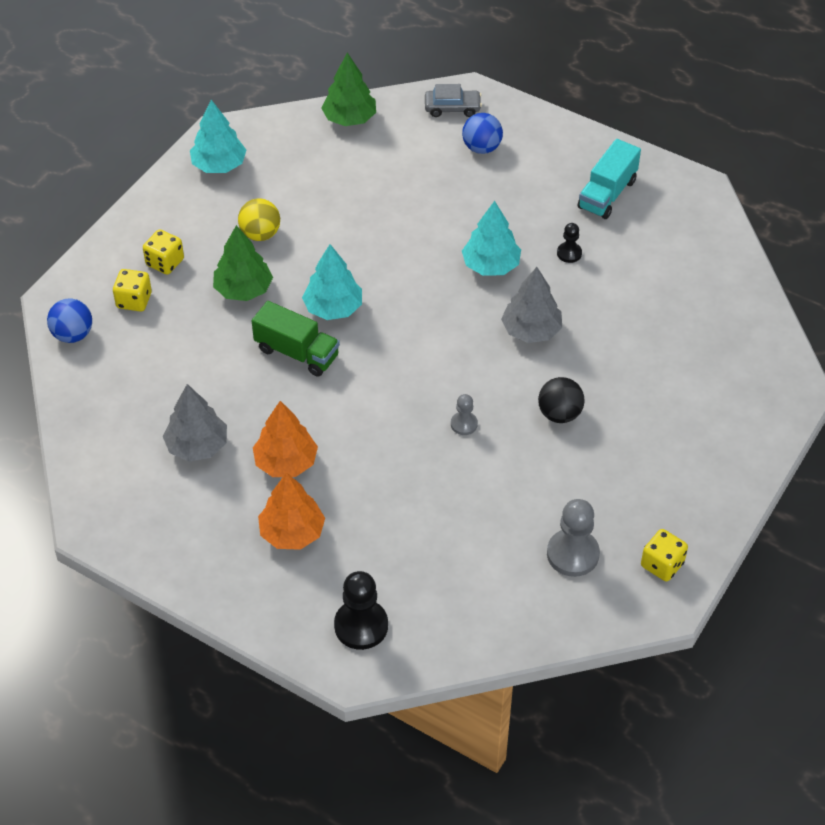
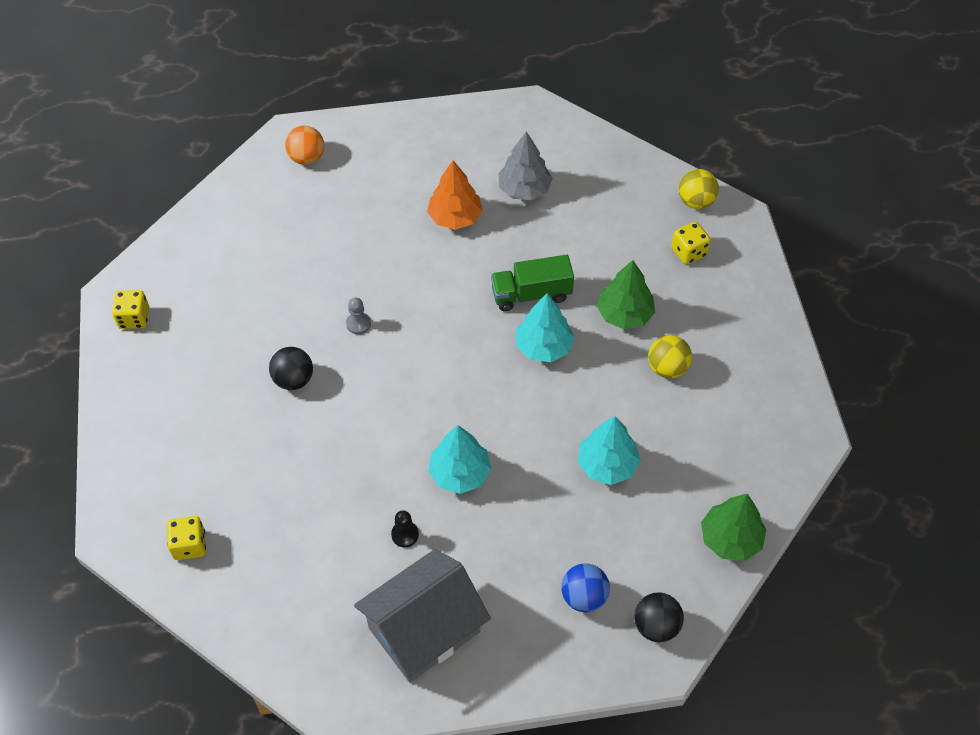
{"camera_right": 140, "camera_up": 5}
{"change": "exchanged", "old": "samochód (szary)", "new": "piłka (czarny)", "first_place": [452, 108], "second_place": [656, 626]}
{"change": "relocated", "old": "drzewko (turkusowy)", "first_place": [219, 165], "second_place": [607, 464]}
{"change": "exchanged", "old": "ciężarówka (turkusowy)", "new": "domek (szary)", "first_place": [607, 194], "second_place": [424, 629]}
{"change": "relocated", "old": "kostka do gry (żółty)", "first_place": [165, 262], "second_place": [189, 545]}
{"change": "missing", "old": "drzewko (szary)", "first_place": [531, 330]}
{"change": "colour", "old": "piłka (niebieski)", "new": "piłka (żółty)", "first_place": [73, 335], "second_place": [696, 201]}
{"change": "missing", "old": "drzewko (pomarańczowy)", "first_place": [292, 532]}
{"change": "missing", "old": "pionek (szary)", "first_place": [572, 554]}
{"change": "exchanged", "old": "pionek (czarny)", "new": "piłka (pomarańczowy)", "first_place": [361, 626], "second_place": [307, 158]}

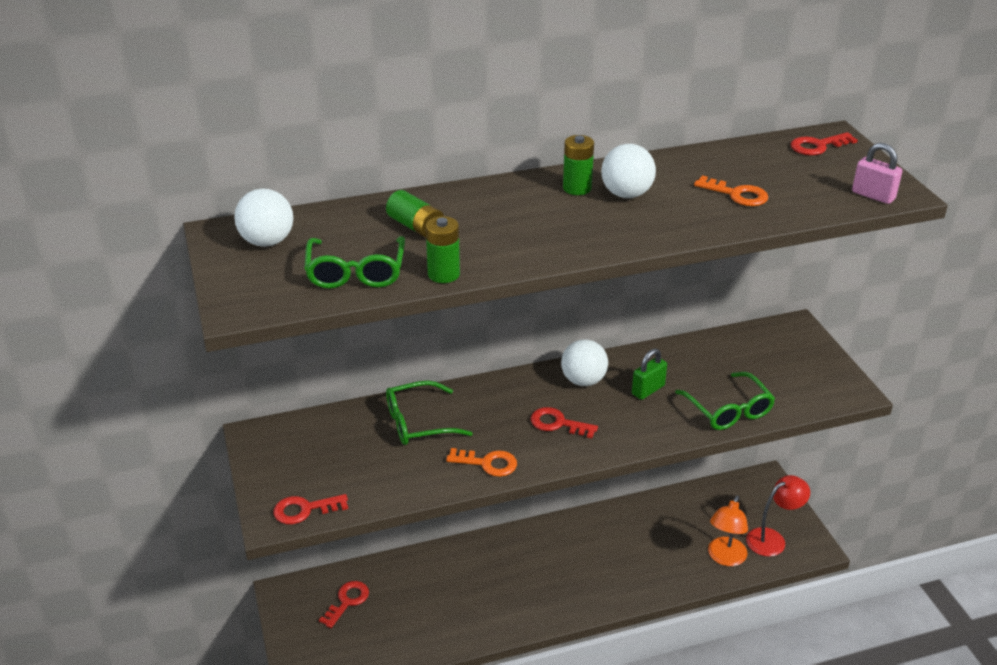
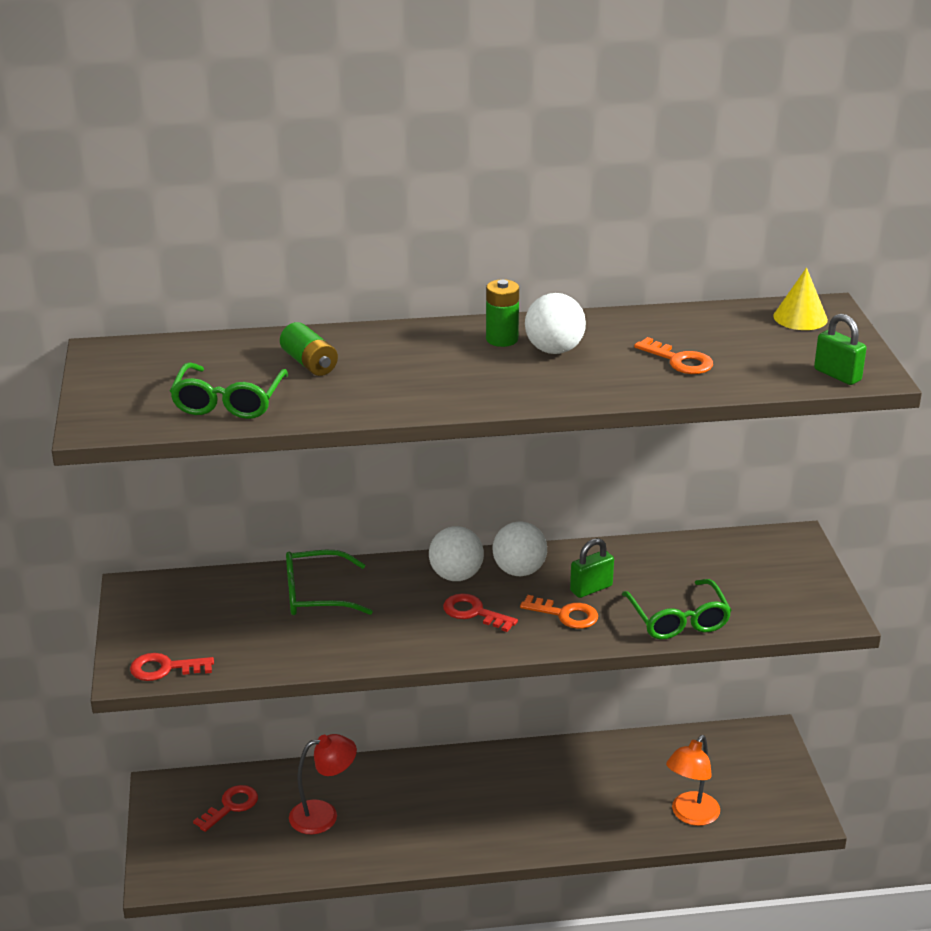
{"camera_right": 10, "camera_up": -5}
{"change": "exchanged", "old": "klucz (czerwony)", "new": "stożek (żółty)", "first_place": [818, 146], "second_place": [800, 317]}
{"change": "colour", "old": "kłódka (różowy)", "new": "kłódka (zielony)", "first_place": [873, 195], "second_place": [837, 375]}
{"change": "relocated", "old": "piłka (biały)", "first_place": [267, 242], "second_place": [456, 576]}
{"change": "missing", "old": "bateria (zielony)", "first_place": [443, 274]}
{"change": "relocated", "old": "klucz (pomarańczowy)", "first_place": [487, 463], "second_place": [565, 614]}
{"change": "relocated", "old": "lampka (czerwony)", "first_place": [772, 539], "second_place": [324, 815]}

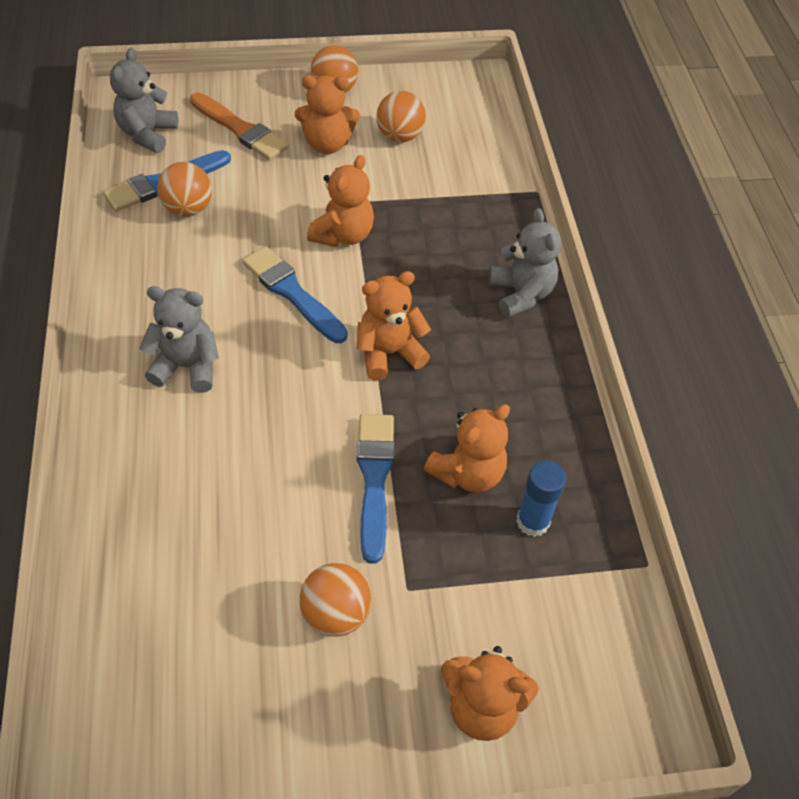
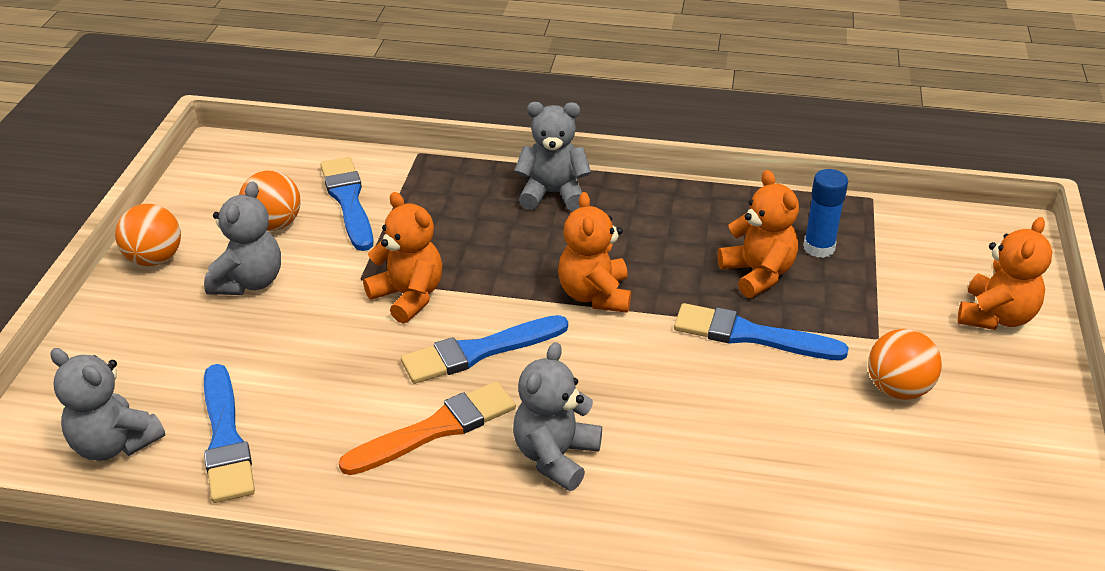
{"camera_right": -70, "camera_up": -15}
{"change": "colour", "old": "miś (pomarańczowy)", "new": "miś (szary)", "first_place": [327, 144], "second_place": [249, 282]}
{"change": "relocated", "old": "pędzel (pomarańczowy)", "first_place": [240, 129], "second_place": [436, 429]}
{"change": "missing", "old": "piłka (pomarańczowy)", "first_place": [188, 209]}
{"change": "appeared", "new": "pędzel (niebieski)", "second_place": [348, 201]}

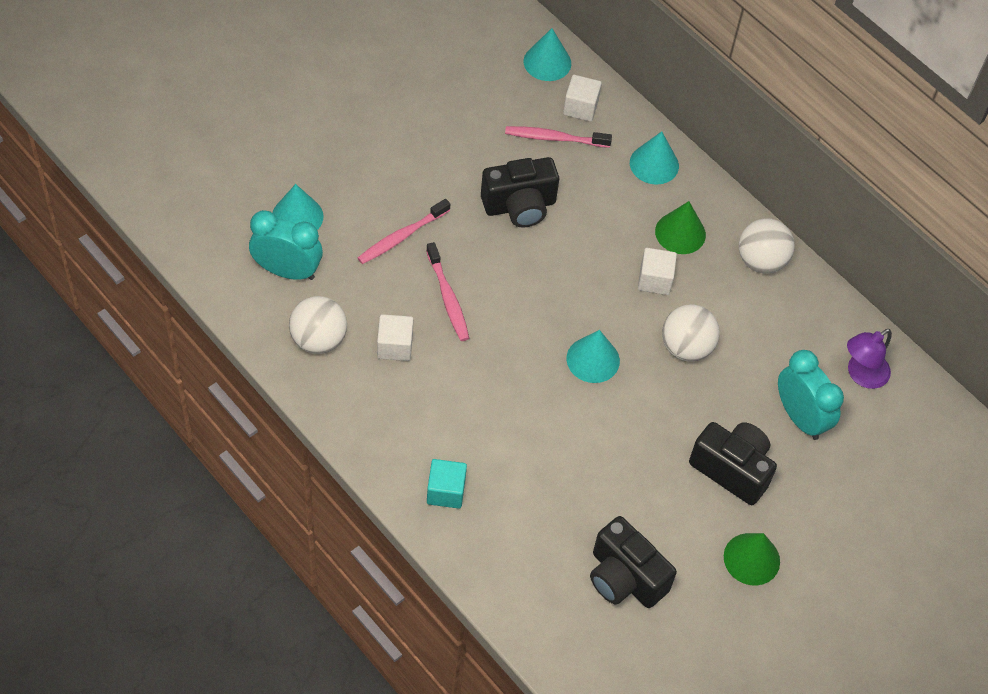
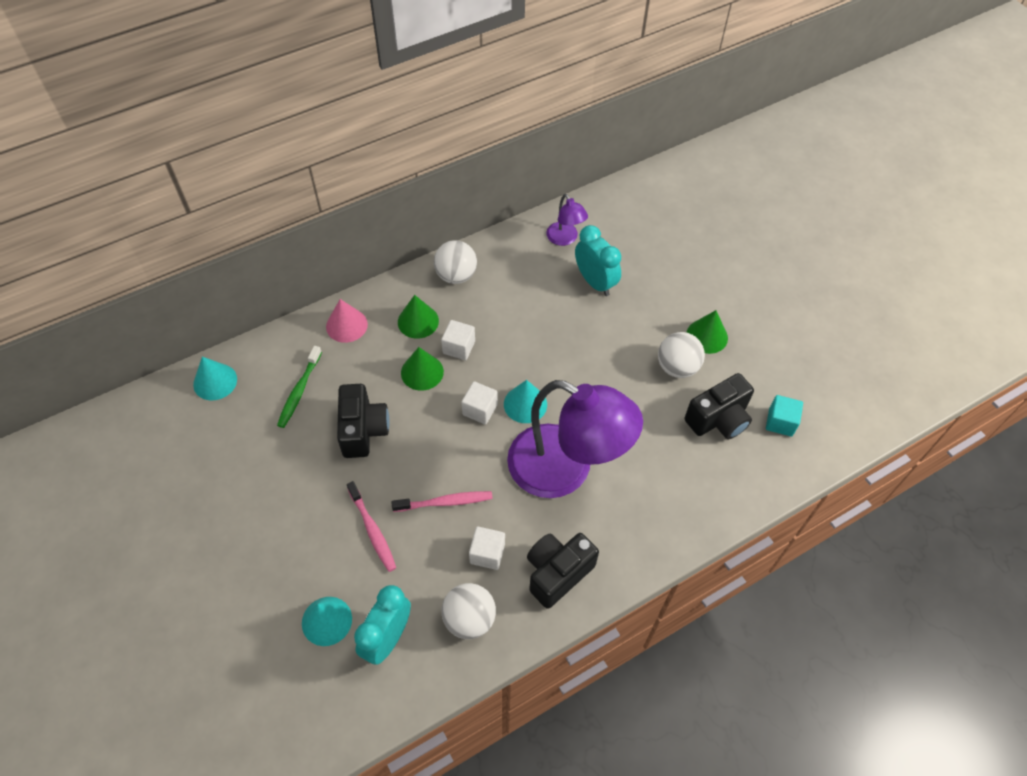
{"camera_right": -75, "camera_up": 0}
{"change": "relocated", "old": "sześcian (biały)", "first_place": [580, 107], "second_place": [480, 409]}
{"change": "colour", "old": "szczoteczka do zębów (różowy)", "new": "szczoteczka do zębów (zielony)", "first_place": [554, 138], "second_place": [299, 391]}
{"change": "colour", "old": "stożek (turkusowy)", "new": "stożek (różowy)", "first_place": [654, 164], "second_place": [346, 325]}
{"change": "relocated", "old": "piłka (biały)", "first_place": [686, 347], "second_place": [677, 367]}
{"change": "spun", "old": "budzik (turkusowy)", "first_place": [800, 417], "second_place": [595, 282], "degrees": 75}
{"change": "relocated", "old": "aparat fotograficzny (czarny)", "first_place": [732, 469], "second_place": [557, 573]}
{"change": "relocated", "old": "sześcian (turkusowy)", "first_place": [446, 491], "second_place": [780, 422]}
{"change": "appeared", "new": "stożek (zielony)", "second_place": [422, 372]}
{"change": "appeared", "new": "lampka (fioletowy)", "second_place": [565, 469]}

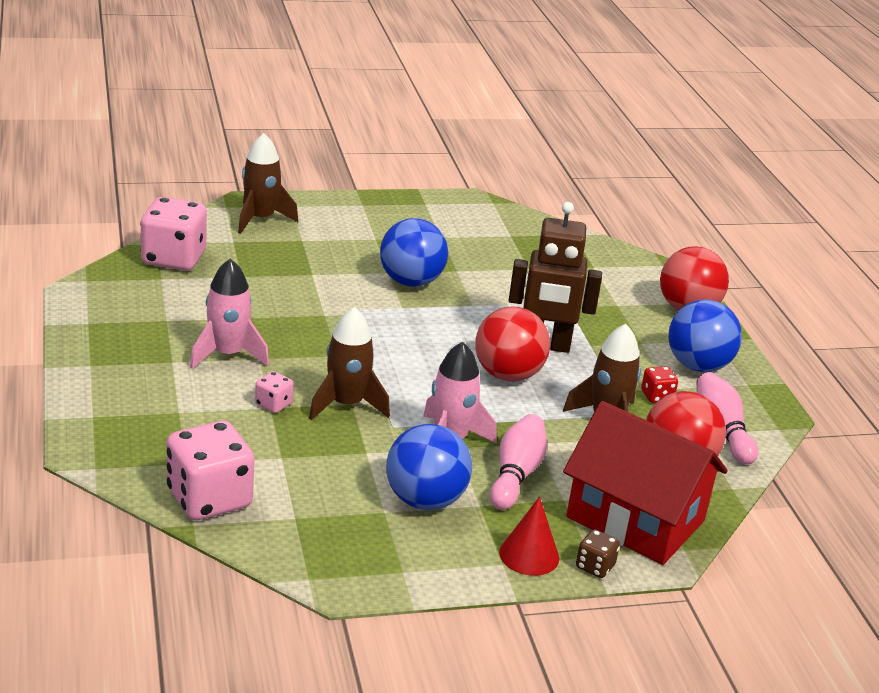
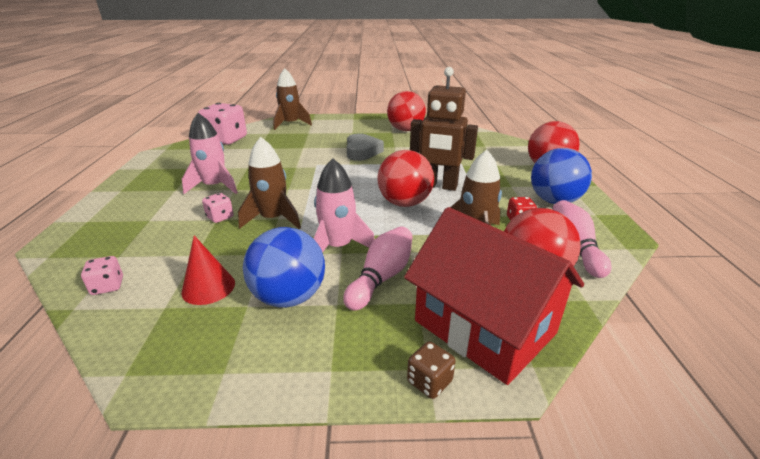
{"camera_right": 15, "camera_up": 0}
{"change": "exchanged", "old": "piłka (niebieski)", "new": "serce (szary)", "first_place": [411, 282], "second_place": [362, 151]}
{"change": "size", "old": "kostka do gry (różowy)", "first_place": [209, 499], "second_place": [107, 286], "factor": 0.46}
{"change": "relocated", "old": "stożek (czerwony)", "first_place": [529, 555], "second_place": [208, 287]}
{"change": "appeared", "new": "piłka (czerwony)", "second_place": [405, 130]}

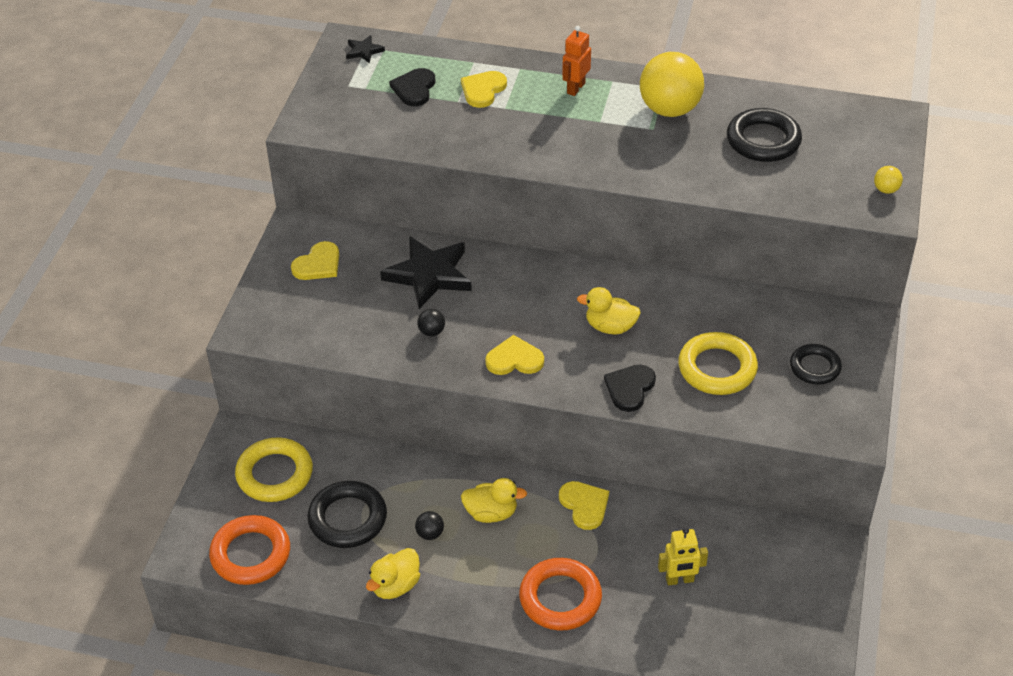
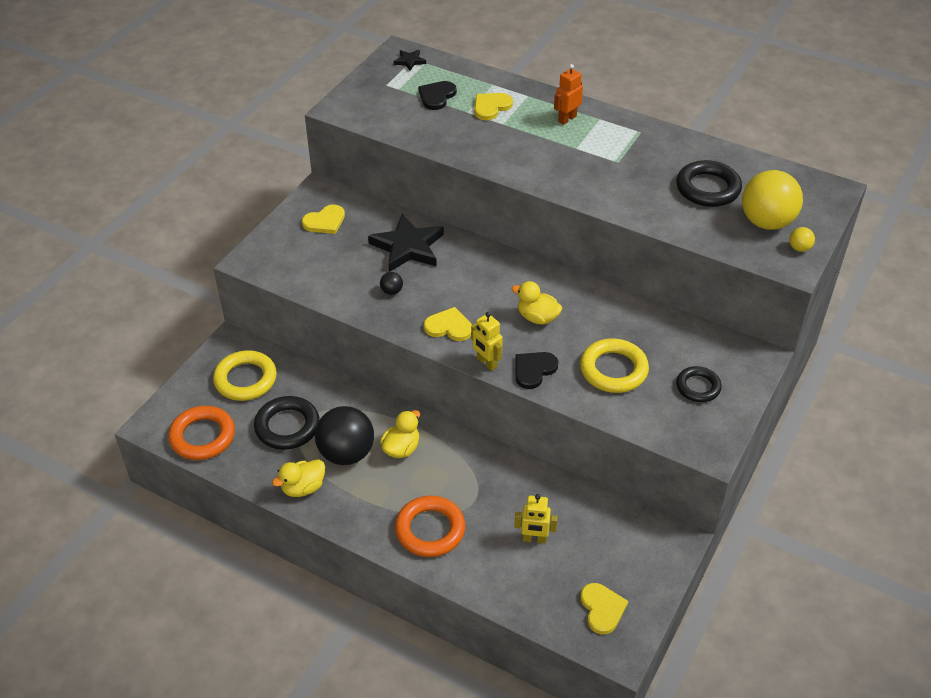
{"camera_right": 15, "camera_up": 0}
{"change": "relocated", "old": "piłka (żółty)", "first_place": [669, 109], "second_place": [766, 222]}
{"change": "spun", "old": "kaczka (żółty)", "first_place": [491, 513], "second_place": [401, 448], "degrees": -75}
{"change": "relocated", "old": "serce (żółty)", "first_place": [584, 505], "second_place": [602, 609]}
{"change": "size", "old": "piłka (czarny)", "first_place": [430, 534], "second_place": [346, 453], "factor": 2.43}
{"change": "appeared", "new": "robot (żółty)", "second_place": [486, 363]}

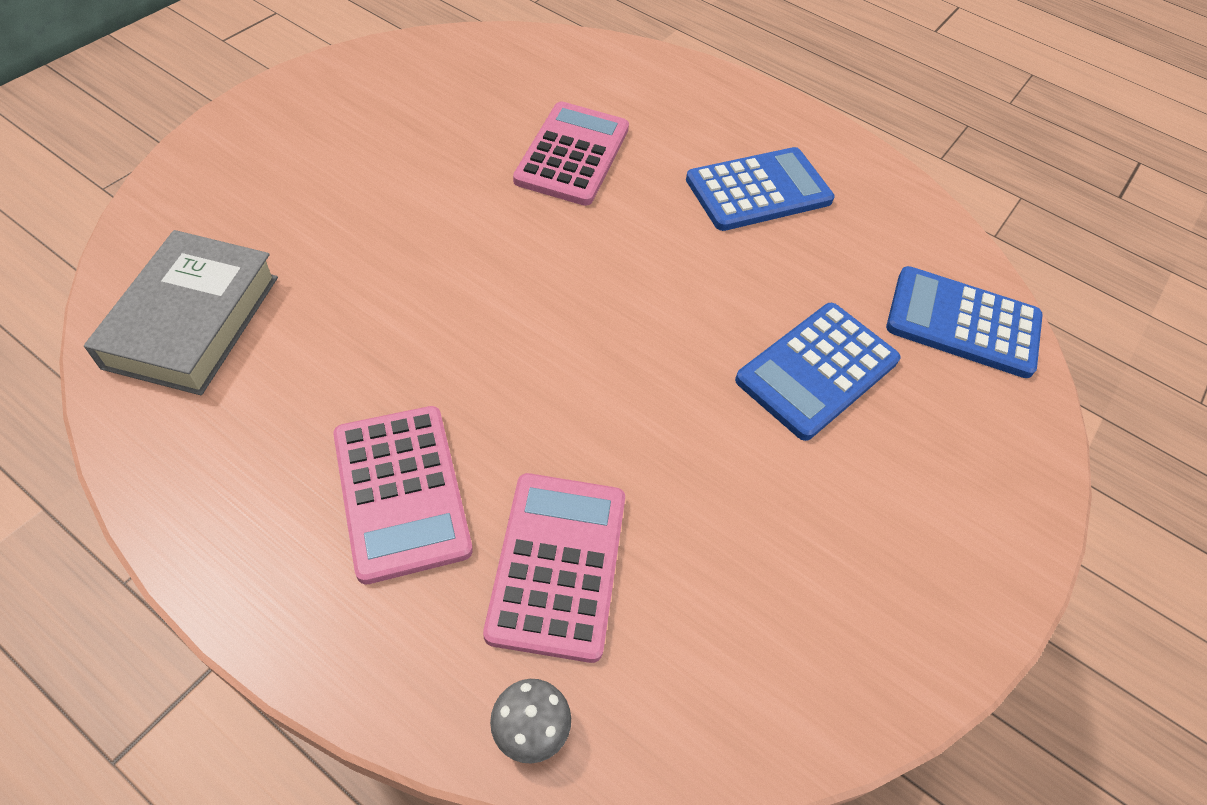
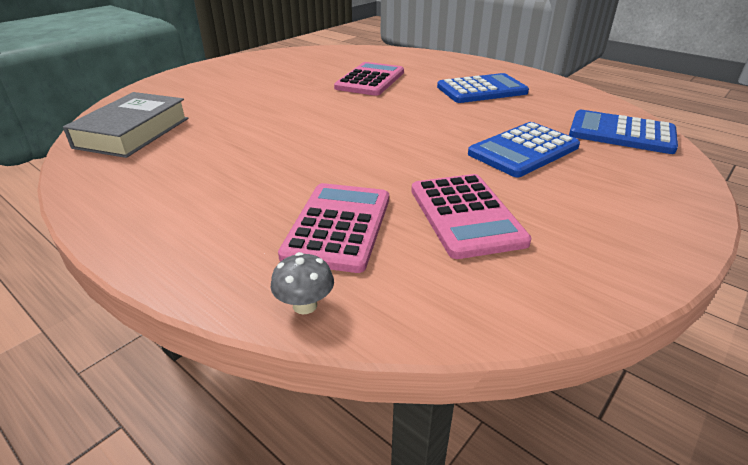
{"camera_right": 10, "camera_up": -20}
{"change": "relocated", "old": "kalkulator (różowy)", "first_place": [402, 492], "second_place": [466, 215]}

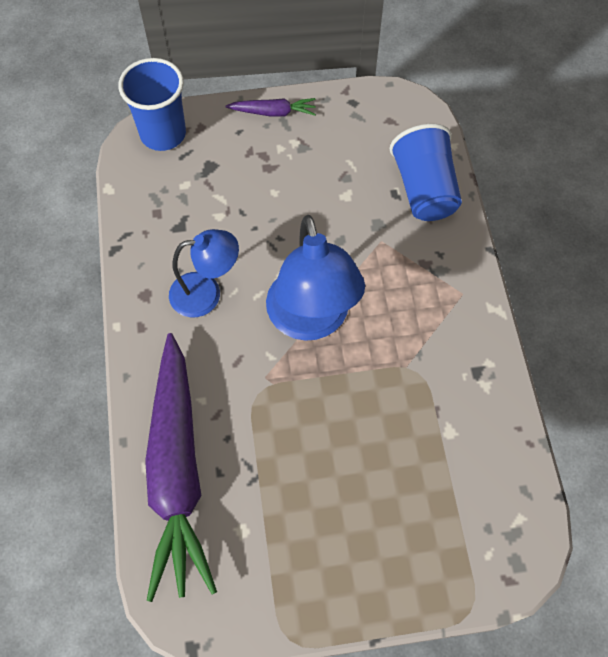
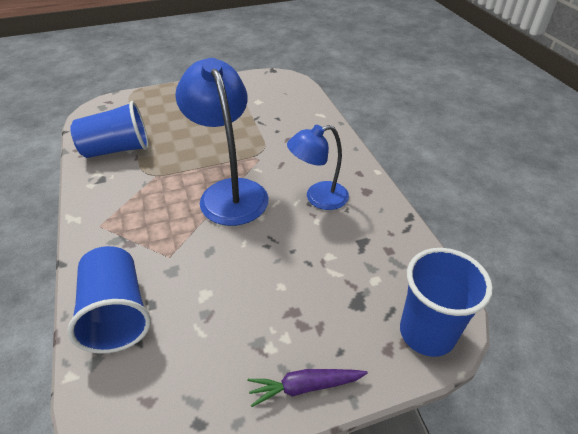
{"camera_right": 170, "camera_up": -20}
{"change": "missing", "old": "marchewka (fioletowy)", "first_place": [177, 471]}
{"change": "appeared", "new": "szklanka (niebieski)", "second_place": [117, 149]}

